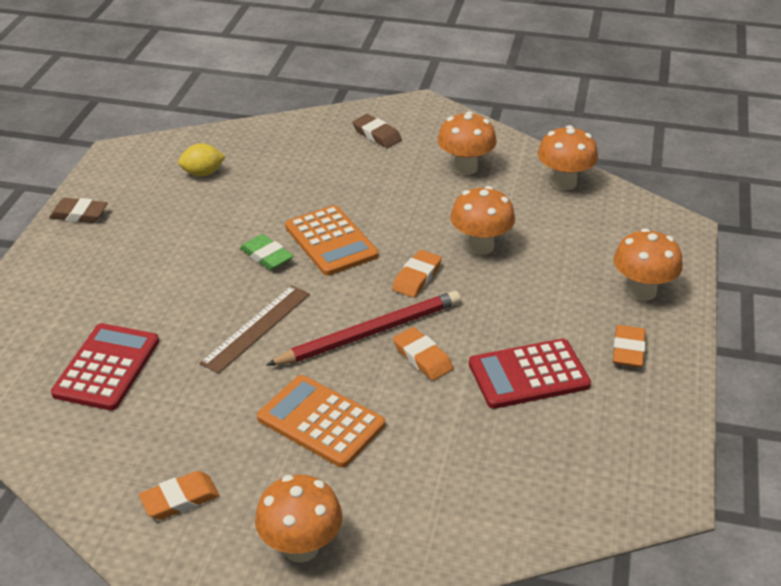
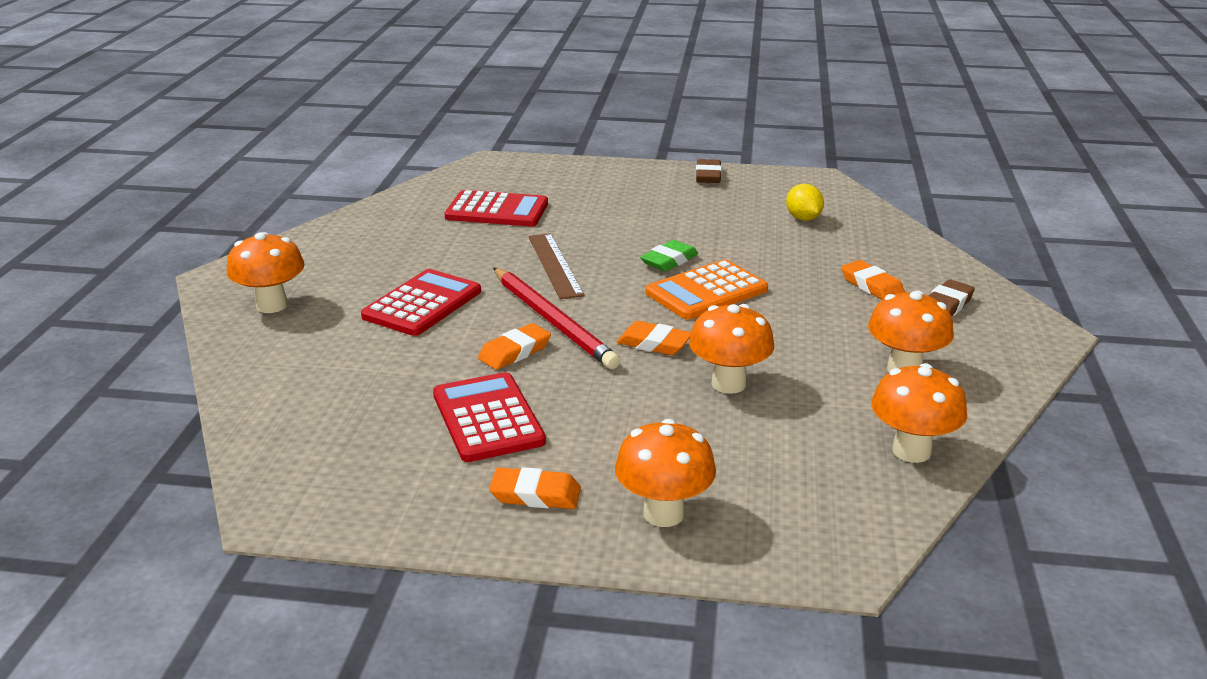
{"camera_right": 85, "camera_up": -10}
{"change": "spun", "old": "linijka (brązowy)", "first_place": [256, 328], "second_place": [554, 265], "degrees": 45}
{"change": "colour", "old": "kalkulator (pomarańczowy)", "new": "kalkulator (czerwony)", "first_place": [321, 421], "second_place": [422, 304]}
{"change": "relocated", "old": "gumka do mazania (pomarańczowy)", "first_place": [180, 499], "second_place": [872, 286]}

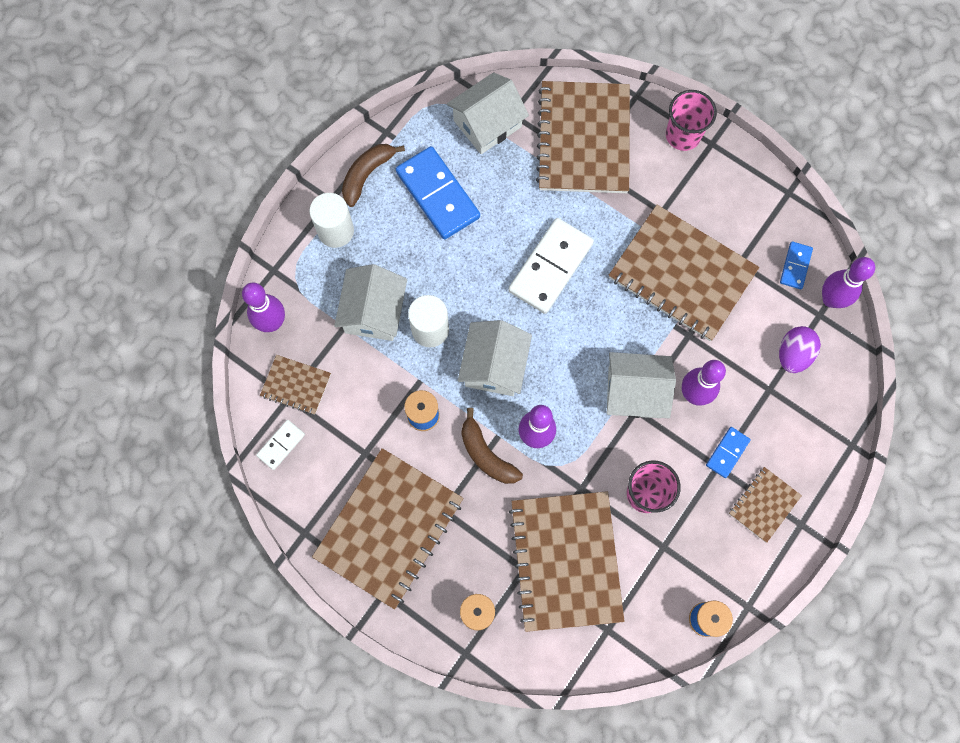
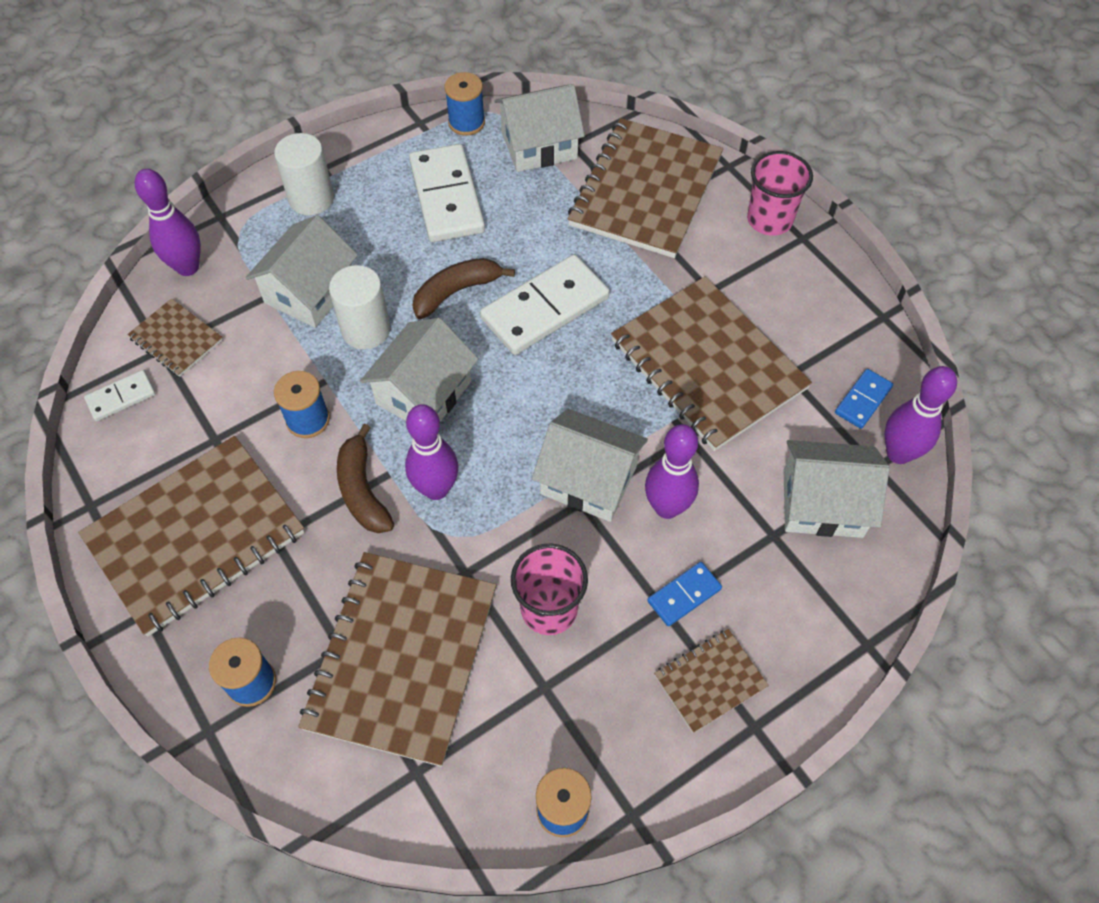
{"camera_right": 20, "camera_up": -15}
{"change": "relocated", "old": "banan (brązowy)", "first_place": [367, 175], "second_place": [456, 291]}
{"change": "colour", "old": "kostka domina (niebieski)", "new": "kostka domina (biały)", "first_place": [438, 194], "second_place": [447, 197]}
{"change": "exchanged", "old": "jajko (fioletowy)", "new": "domek (biały)", "first_place": [793, 354], "second_place": [822, 503]}
{"change": "appeared", "new": "szpulka (niebieski)", "second_place": [466, 122]}

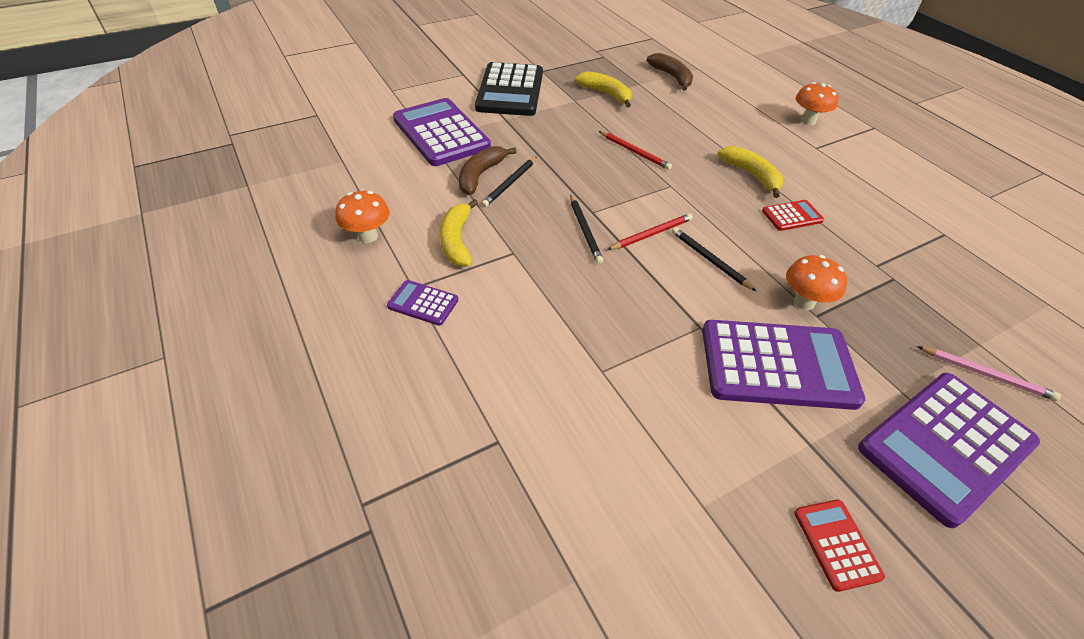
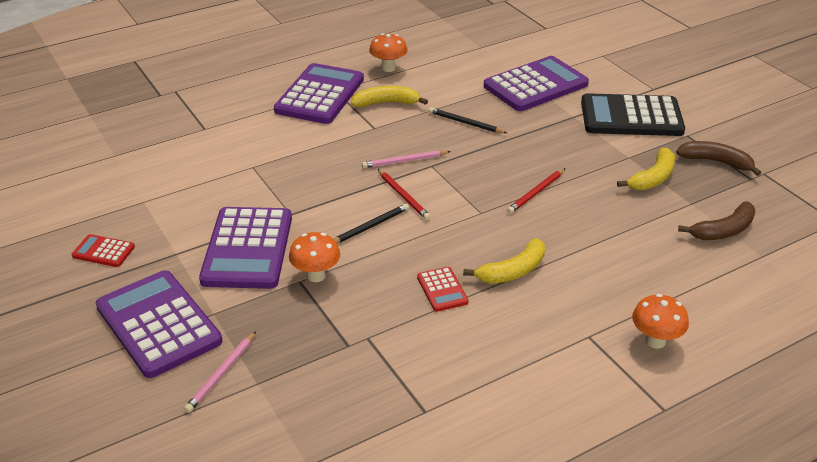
{"camera_right": 90, "camera_up": -10}
{"change": "relocated", "old": "banan (brązowy)", "first_place": [481, 175], "second_place": [716, 162]}
{"change": "colour", "old": "ołówek (czarny)", "new": "ołówek (różowy)", "first_place": [585, 230], "second_place": [404, 161]}
{"change": "size", "old": "kalkulator (fioletowy)", "first_place": [423, 303], "second_place": [320, 95], "factor": 2.17}
{"change": "spun", "old": "kalkulator (czerwony)", "first_place": [836, 544], "second_place": [103, 251], "degrees": -150}

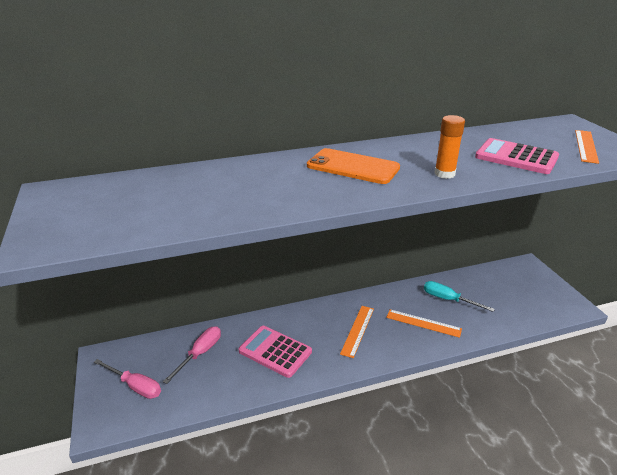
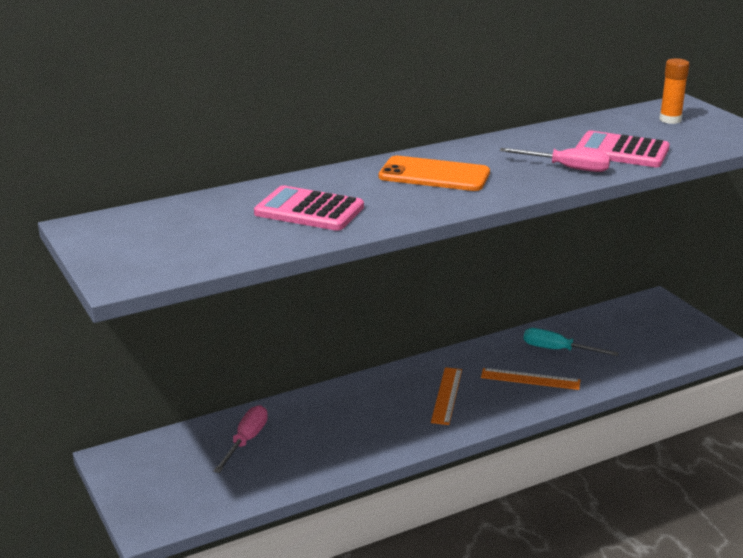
{"camera_right": -10, "camera_up": -5}
{"change": "relocated", "old": "klej w sztyfcie (pomarańczowy)", "first_place": [444, 174], "second_place": [670, 120]}
{"change": "missing", "old": "linijka (pomarańczowy)", "first_place": [586, 146]}
{"change": "relocated", "old": "kalkulator (różowy)", "first_place": [275, 351], "second_place": [309, 210]}
{"change": "relocated", "old": "śrubokręt (różowy)", "first_place": [135, 386], "second_place": [567, 168]}

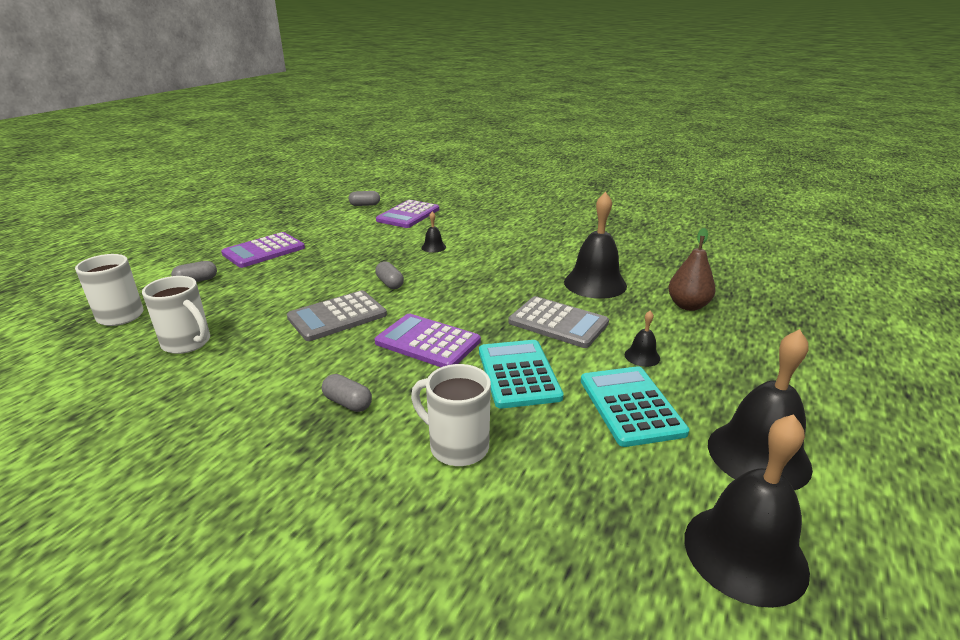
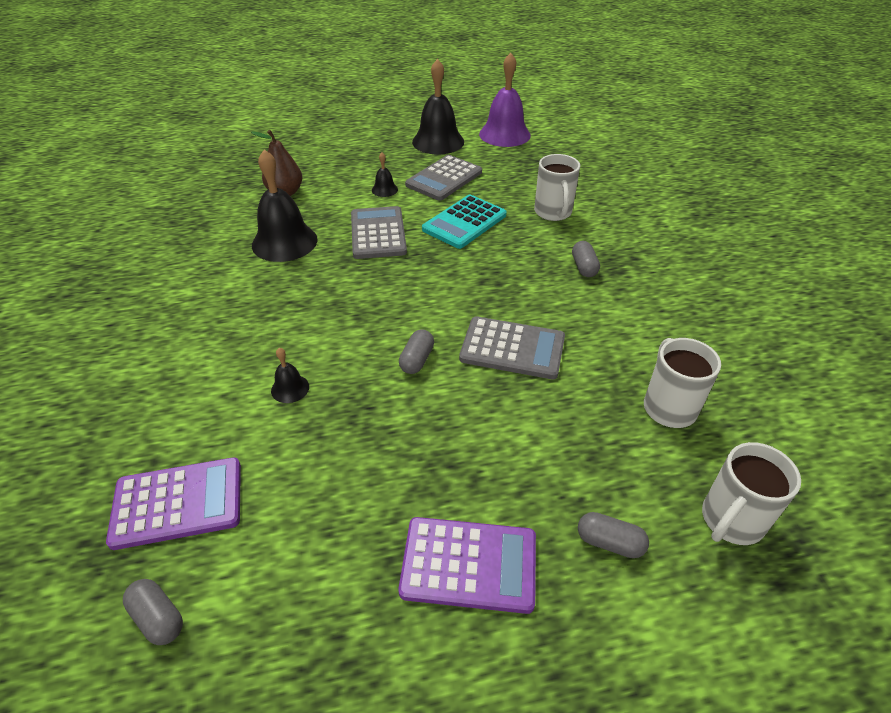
{"camera_right": -130, "camera_up": 15}
{"change": "missing", "old": "kalkulator (fioletowy)", "first_place": [427, 342]}
{"change": "colour", "old": "kalkulator (turkusowy)", "new": "kalkulator (szary)", "first_place": [631, 406], "second_place": [444, 179]}
{"change": "colour", "old": "dzwonek (czarny)", "new": "dzwonek (fioletowy)", "first_place": [745, 553], "second_place": [504, 134]}

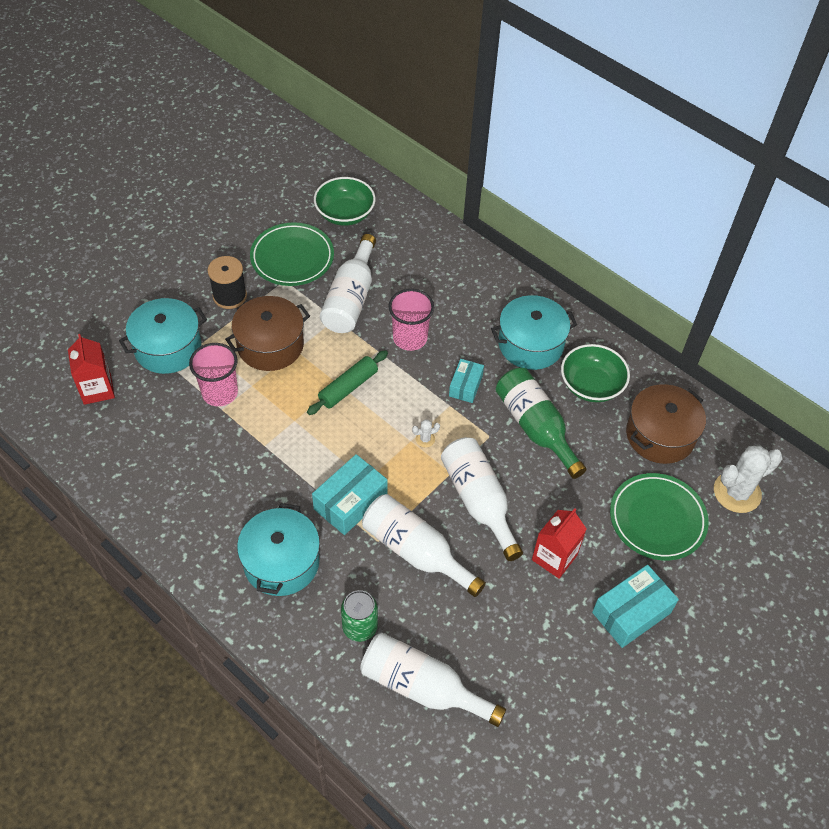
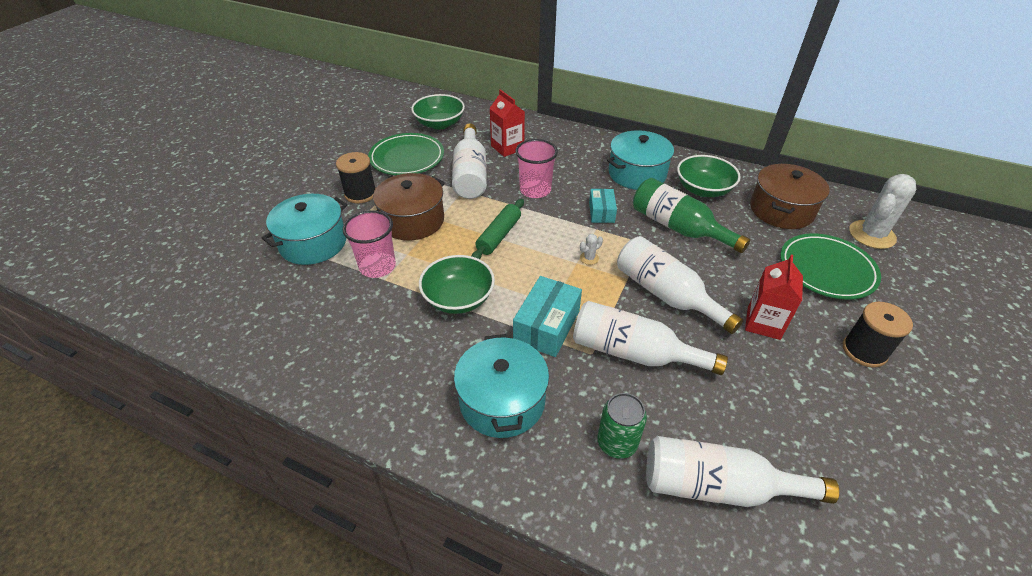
{"camera_right": -15, "camera_up": -10}
{"change": "relocated", "old": "karton mleka (czerwony)", "first_place": [97, 389], "second_place": [507, 147]}
{"change": "exchanged", "old": "pudełko (turkusowy)", "new": "szpulka (czarny)", "first_place": [631, 612], "second_place": [864, 351]}
{"change": "appeared", "new": "miska (zielony)", "second_place": [458, 298]}

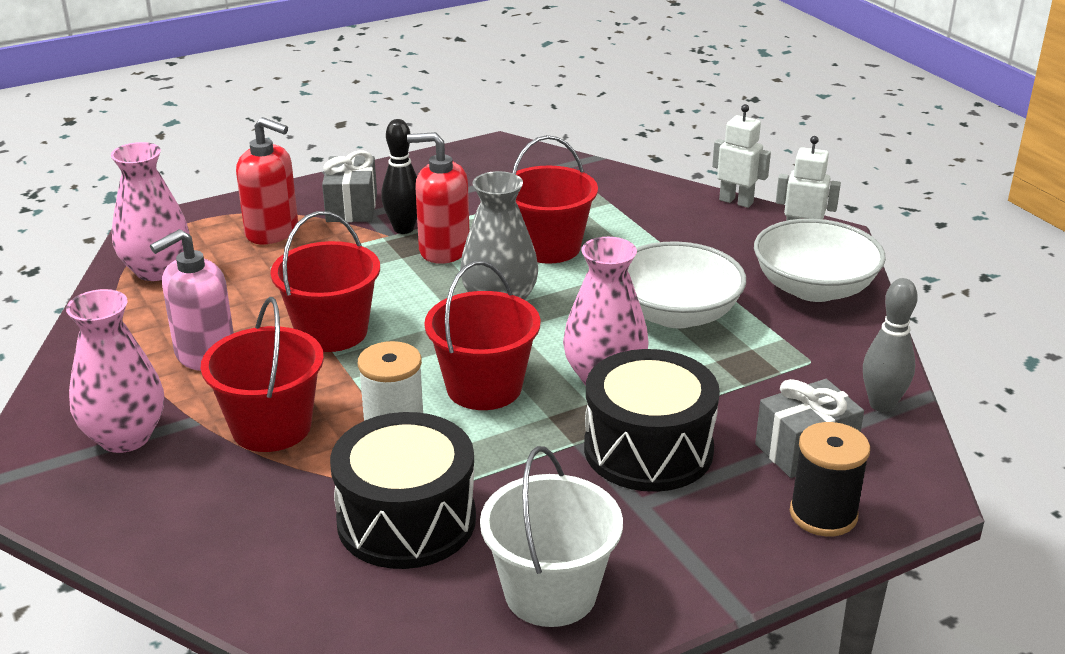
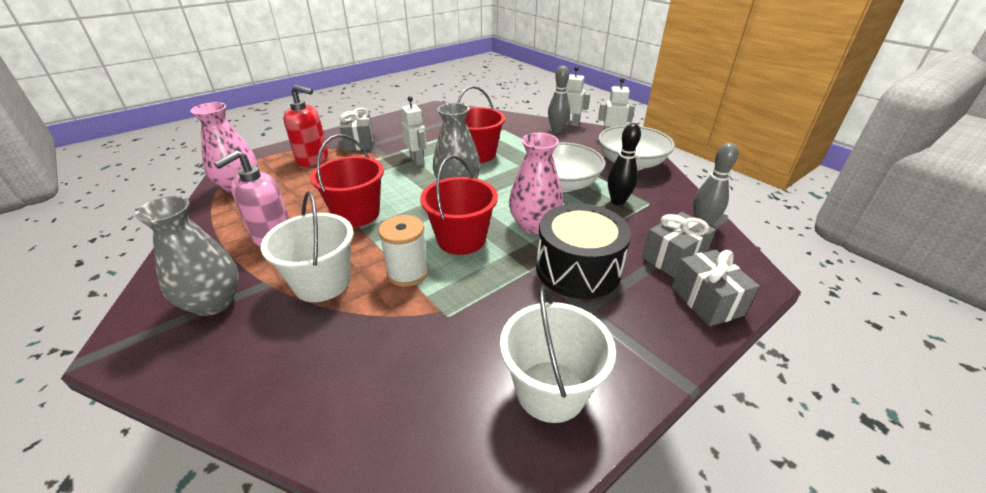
{"camera_right": -10, "camera_up": 5}
{"change": "relocated", "old": "kręgiel (czarny)", "first_place": [403, 229], "second_place": [617, 201]}
{"change": "exchanged", "old": "dozownik mydła (czerwony)", "new": "robot (biały)", "first_place": [443, 250], "second_place": [417, 160]}
{"change": "colour", "old": "wazon (różowy)", "new": "wazon (szary)", "first_place": [125, 437], "second_place": [213, 302]}
{"change": "colour", "old": "wiadro (czerwony)", "new": "wiadro (biały)", "first_place": [271, 427], "second_place": [322, 282]}
{"change": "missing", "old": "bęben (czarny)", "first_place": [406, 520]}
{"change": "exchanged", "old": "szpulka (czarny)", "new": "prezent (szary)", "first_place": [823, 514], "second_place": [706, 301]}
{"change": "appeared", "new": "kręgiel (szary)", "second_place": [557, 130]}

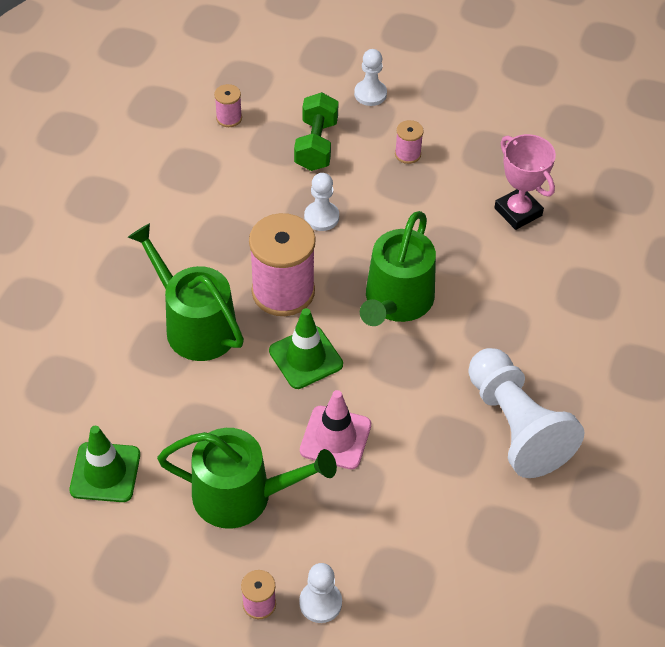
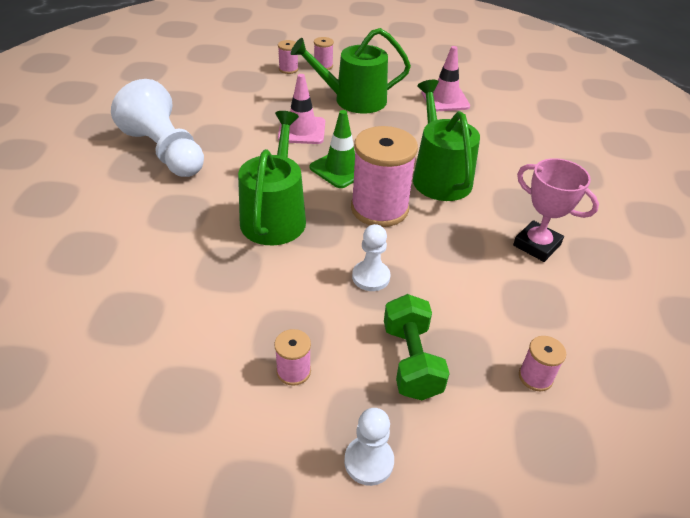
{"camera_right": 165, "camera_up": -10}
{"change": "relocated", "old": "puchar (różowy)", "first_place": [518, 212], "second_place": [536, 245]}
{"change": "spun", "old": "konewka (zielony)", "first_place": [195, 325], "second_place": [439, 176], "degrees": -135}
{"change": "colour", "old": "pachołek (zielony)", "new": "pachołek (różowy)", "first_place": [105, 472], "second_place": [445, 99]}
{"change": "exchanged", "old": "pionek (biały)", "new": "szpulka (różowy)", "first_place": [320, 603], "second_place": [288, 69]}

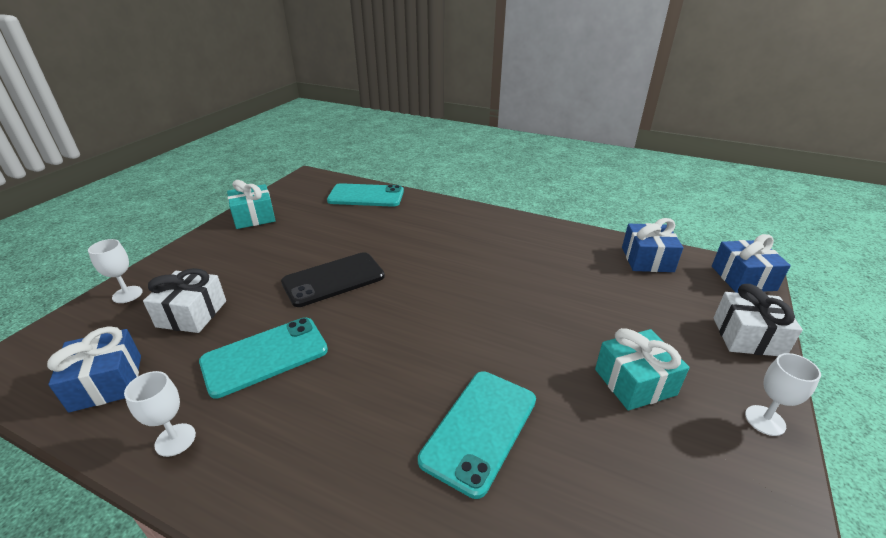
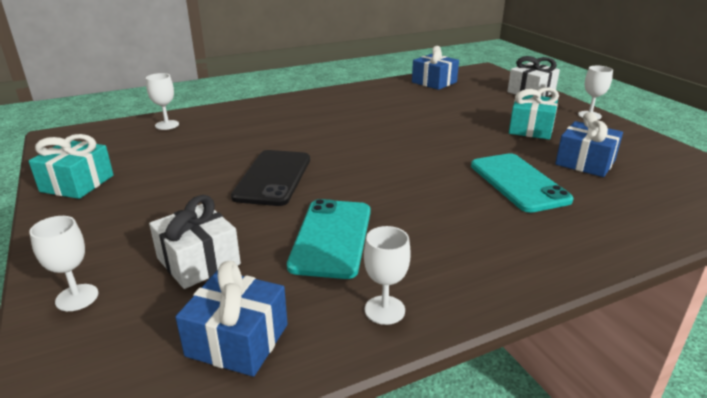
{"camera_right": -50, "camera_up": -5}
{"change": "exchanged", "old": "telefon (turkusowy)", "new": "kielich (biały)", "first_place": [366, 196], "second_place": [167, 125]}
{"change": "relocated", "old": "prezent (niebieski)", "first_place": [743, 278], "second_place": [585, 162]}

